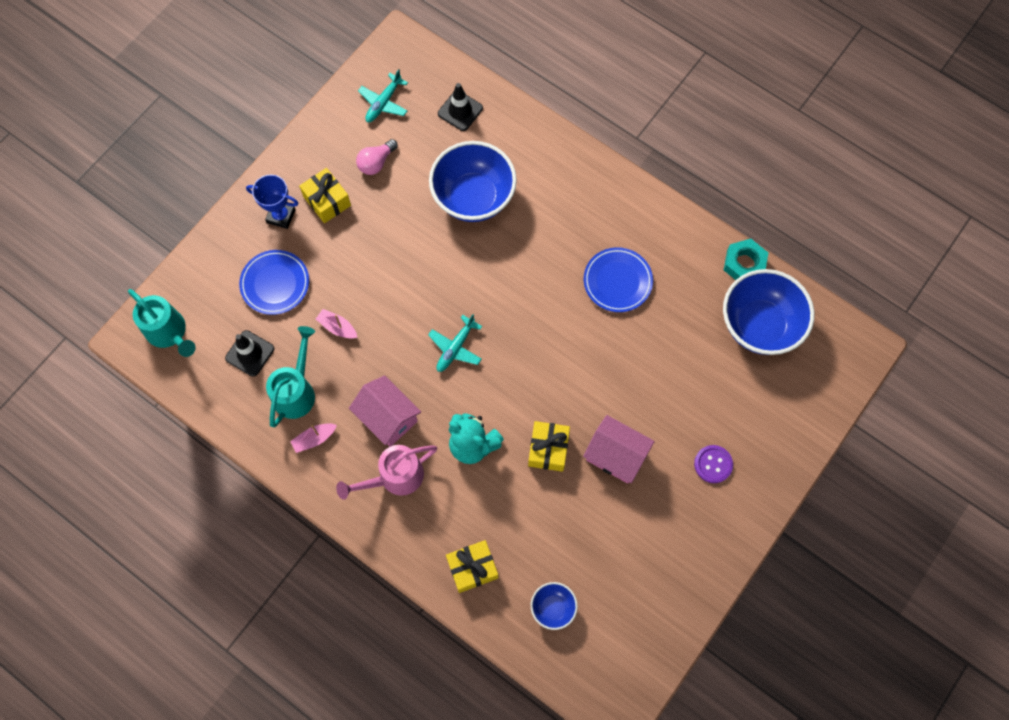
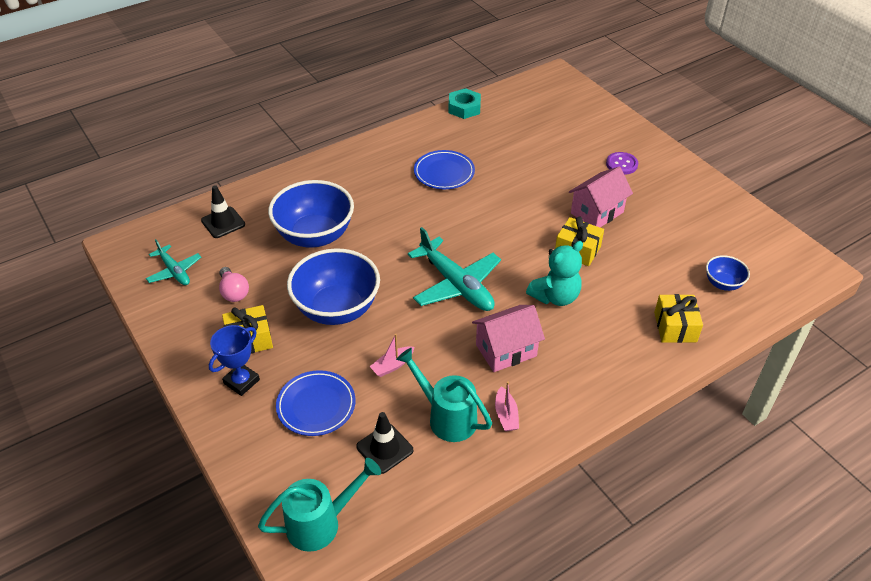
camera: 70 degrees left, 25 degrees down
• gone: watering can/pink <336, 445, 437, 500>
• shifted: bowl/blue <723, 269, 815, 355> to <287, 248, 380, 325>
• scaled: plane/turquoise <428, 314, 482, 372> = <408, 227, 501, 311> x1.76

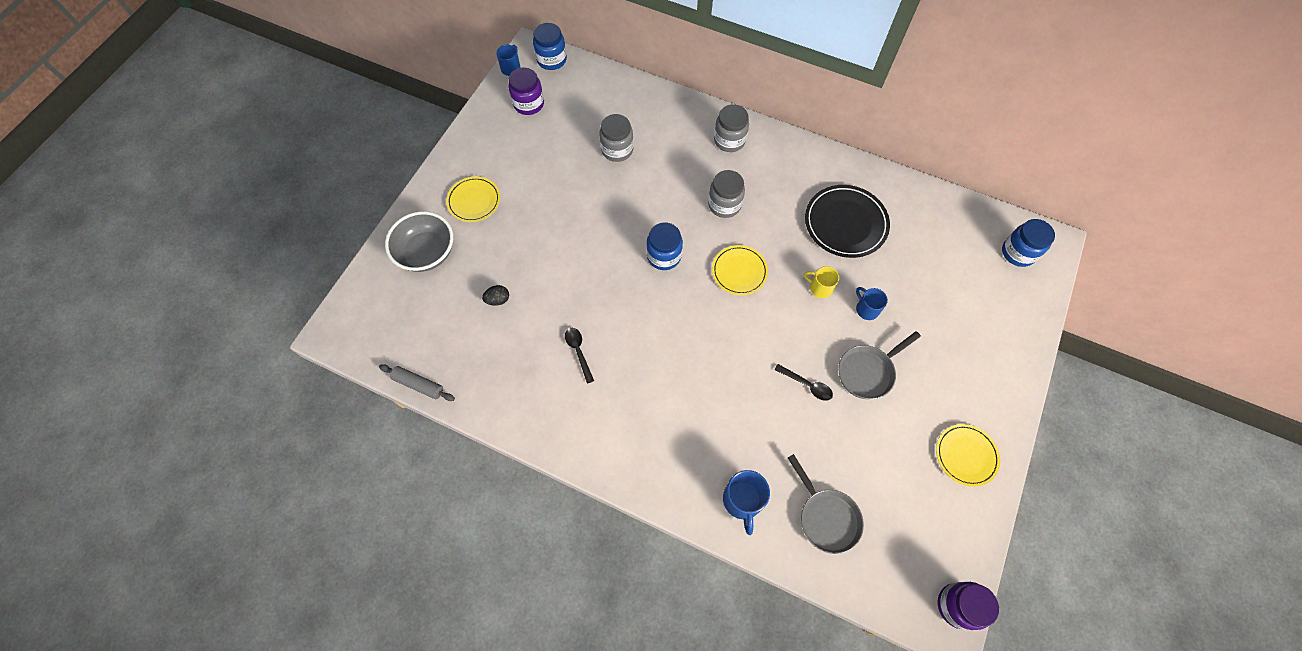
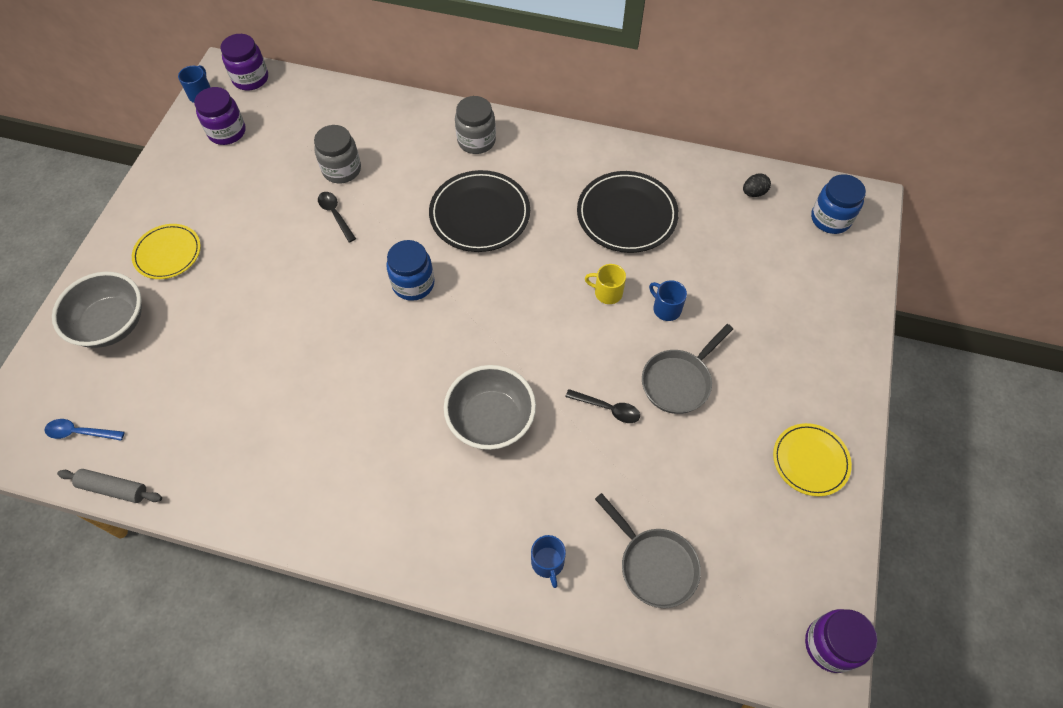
camera: 10 degrees left, 5 degrees down
• gone: plate/yellow <712, 245, 768, 295>
• new: spoon/blue <44, 419, 125, 440>
• new: bowl/grey <444, 365, 536, 450>
• shifted: egg/black <482, 285, 509, 306> to <743, 173, 771, 197>
• shifted: spoon/black <565, 328, 594, 384> to <318, 192, 356, 243>
• swapped: jar/grey <708, 170, 745, 218> to plate/black <429, 170, 530, 252>
• repainted: jar/blue <533, 23, 567, 70> to jar/purple <220, 34, 268, 90>
• scaled: mug/blue <723, 470, 770, 535> = <531, 535, 566, 588> x0.65

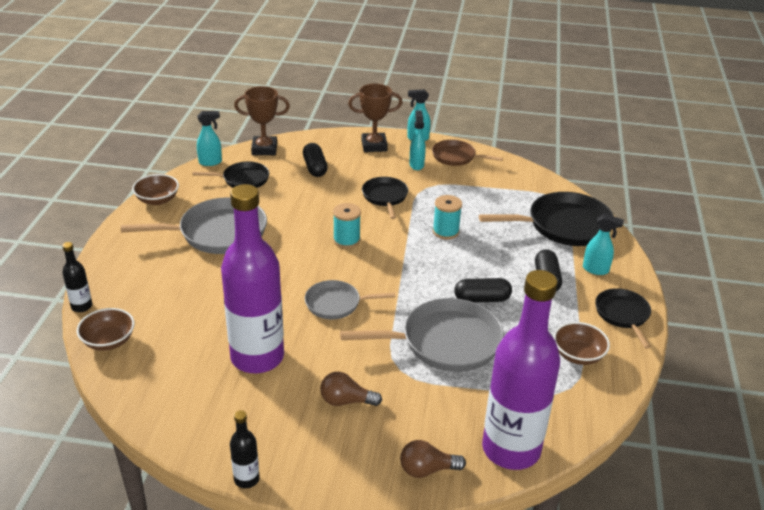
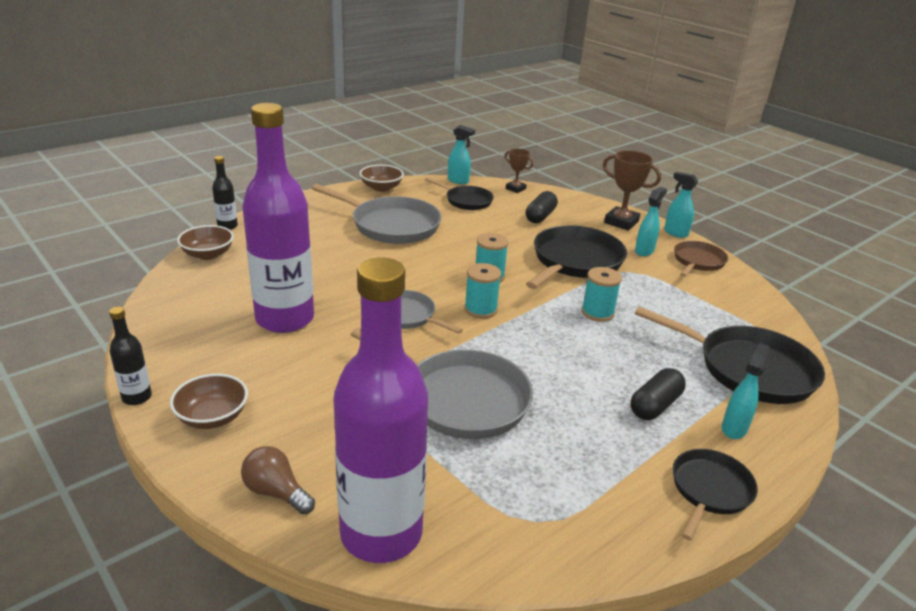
camera: 40 degrees right, 5 degrees down
• gone: light bulb/brown <320, 372, 382, 406>
• gone: capsule/black <454, 278, 512, 302>
• new: spool/turquoise <464, 263, 501, 318>
• shifted: bowl/brown <554, 322, 610, 365> to <170, 374, 248, 429>
• rotated: pan/brown <432, 140, 503, 166> = <674, 241, 728, 277> 60 degrees clockwise
• rotated: spray bottle/turquoise <583, 213, 624, 275> = <722, 343, 770, 439> 120 degrees counterclockwise
• scaled: trophy/brown <234, 86, 290, 155> = <505, 148, 533, 193> x0.61
• scaled: pan/black <362, 177, 408, 219> = <526, 225, 627, 289> x1.72

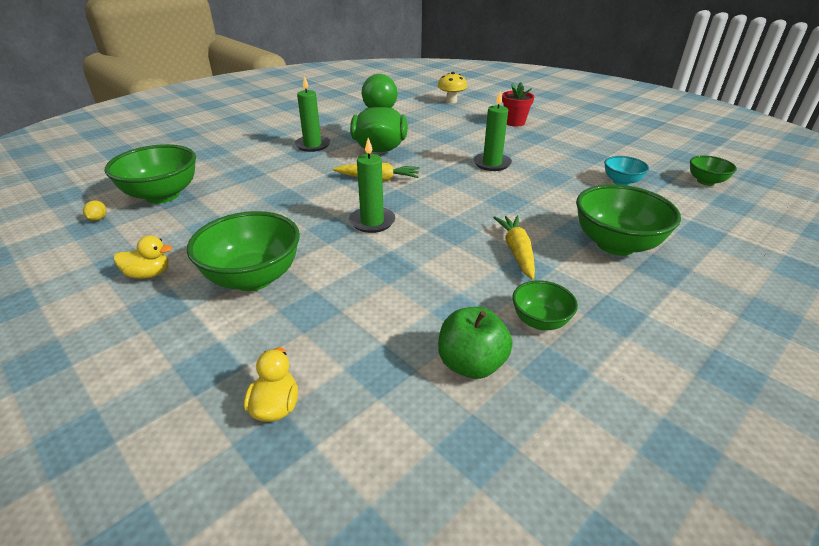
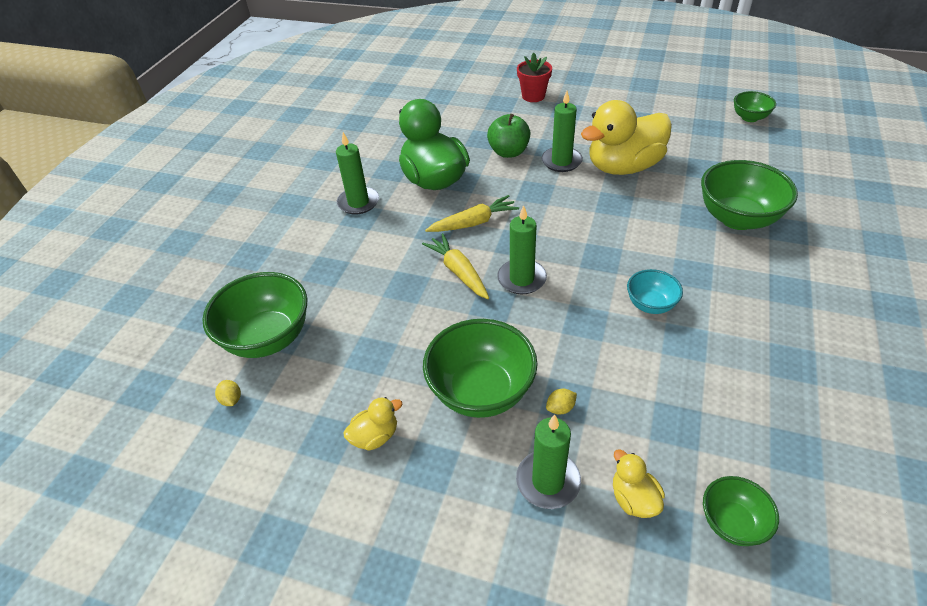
camera: 25 degrees left, 10 degrees up
• gone: mushroom/yellow <438, 72, 467, 103>
• new: candle/green <516, 414, 581, 509>
• new: lemon/yellow <546, 389, 577, 415>
• new: duck/yellow <581, 100, 672, 175>
• shifted: apple/green <438, 307, 513, 379> to <487, 114, 530, 158>
• shifted: carrot/yellow <493, 215, 535, 280> to <422, 233, 489, 299>
• shifted: bowl/green <512, 281, 578, 330> to <703, 476, 779, 546>
• shifted: bowl/turquoise <604, 156, 649, 186> to <627, 269, 683, 314>

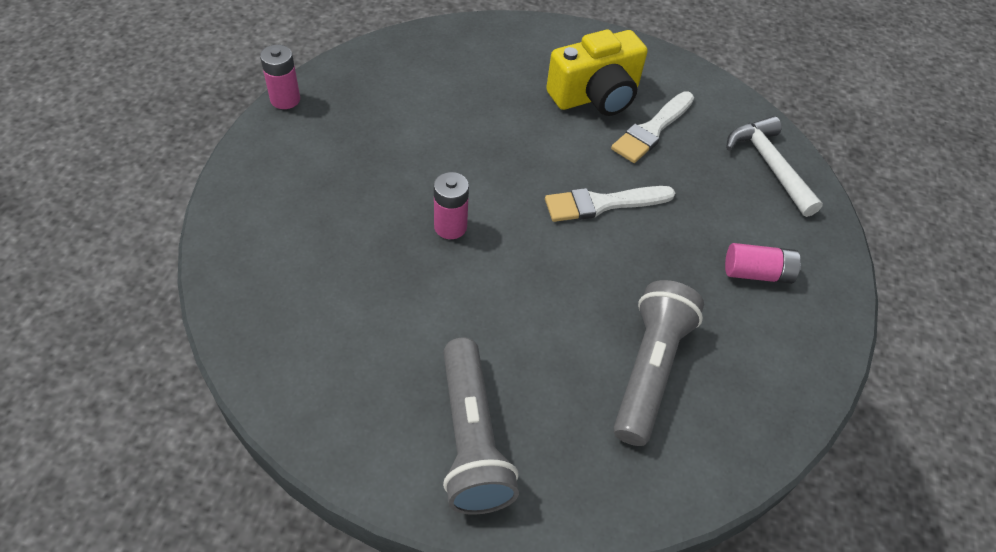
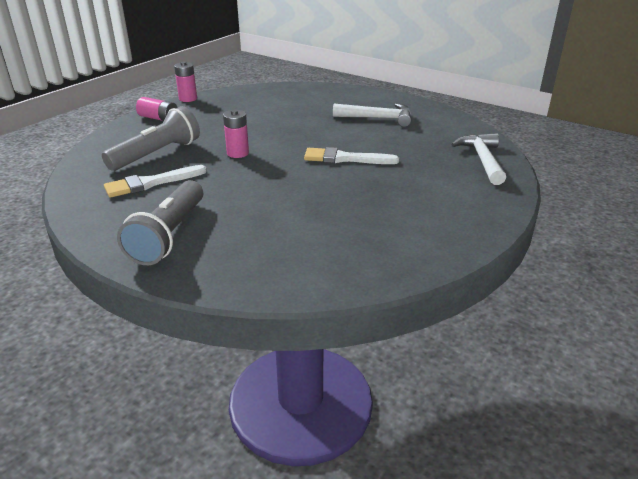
camera: 25 degrees right, 20 degrees down
• shifted: brush/white <611, 91, 694, 163> to <104, 165, 207, 198>
• shifted: flashlight/grey <613, 280, 704, 446> to <102, 106, 200, 171>
• shifted: battery/pink <725, 243, 801, 284> to <136, 97, 178, 121>
• swapped: camera/yellow <546, 30, 647, 116> to hammer/white <333, 103, 411, 127>

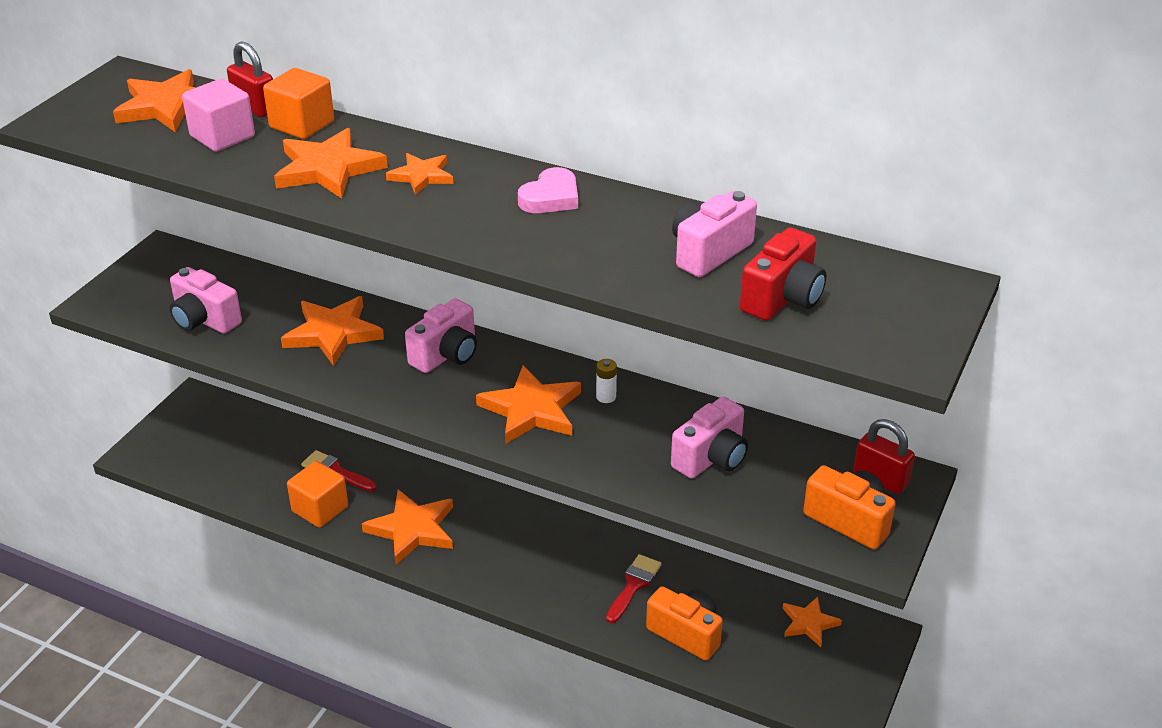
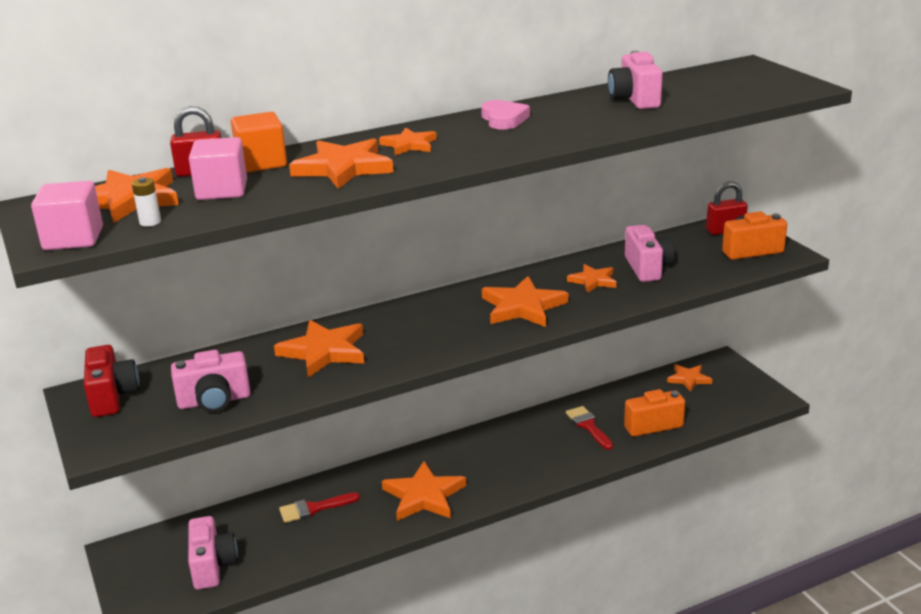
camera: 50 degrees left, 10 degrees down
• gone: cube/orange <287, 461, 348, 528>
• new: cube/pink <31, 181, 103, 250>
• new: star/orange <567, 264, 617, 293>
• shifted: camera/pink <405, 299, 477, 373> to <188, 516, 238, 590>
• shifted: battery/white <596, 359, 617, 403> to <132, 177, 161, 227>
• shifted: camera/red <740, 227, 827, 321> to <84, 345, 139, 417>

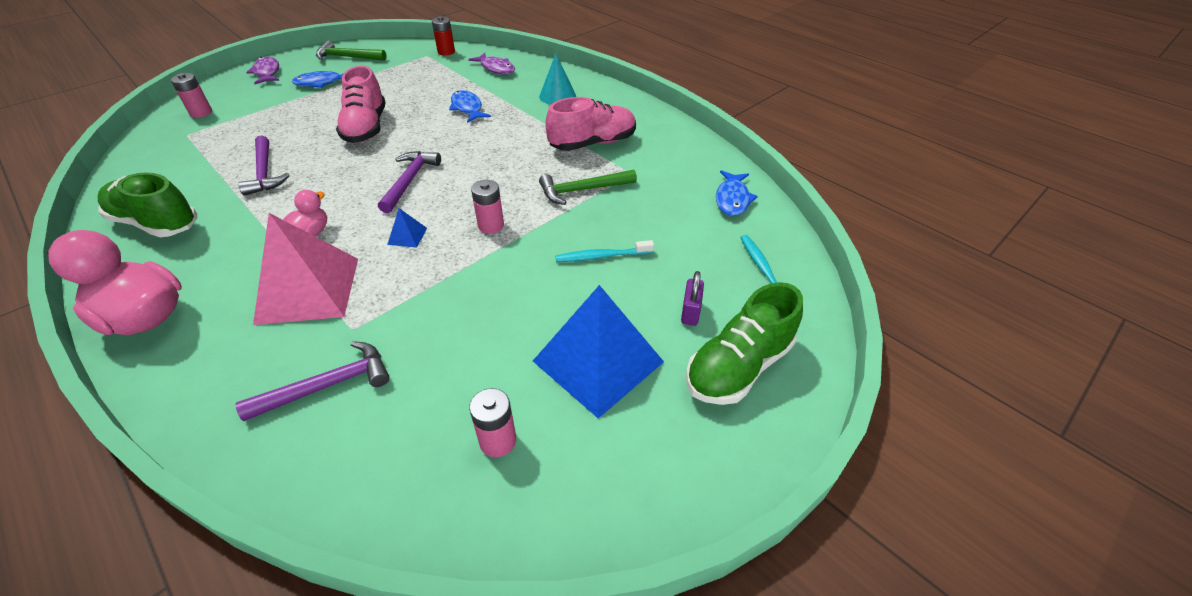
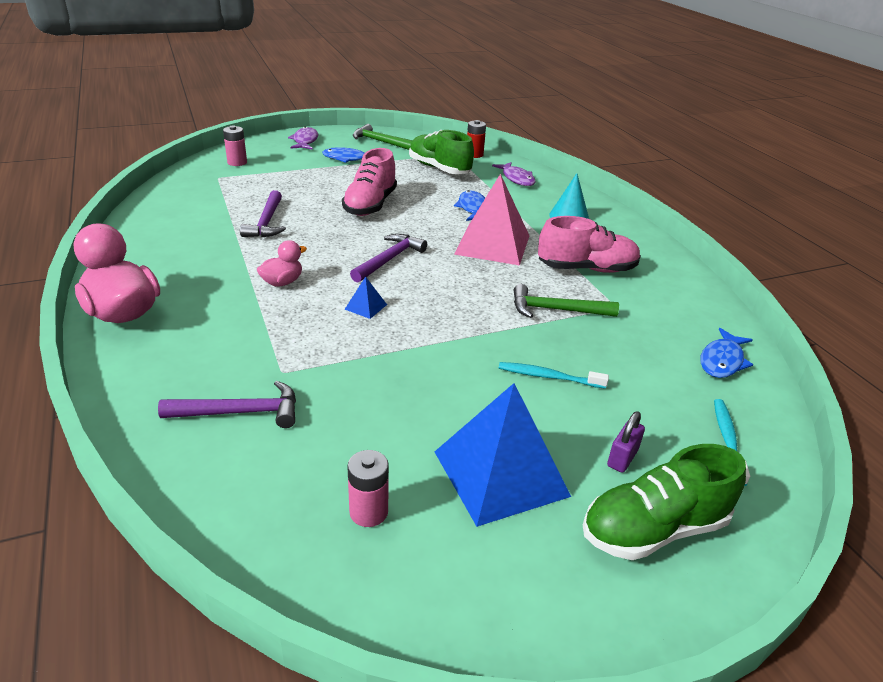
camera: 20 degrees right, 10 degrees down
• gone: battery/pink <471, 180, 504, 234>
• shifted: shoe/green <98, 173, 197, 237> to <409, 130, 474, 174>
• shifted: pyramid/pink <253, 213, 358, 325> to <454, 174, 529, 266>

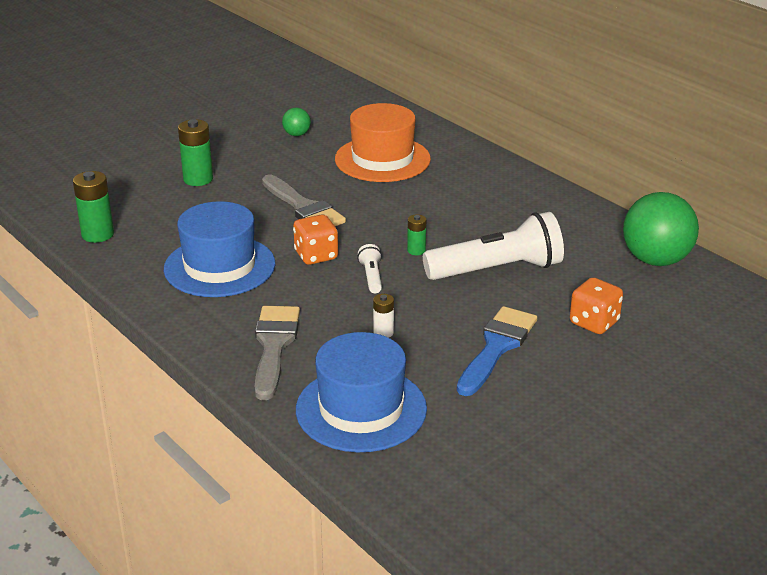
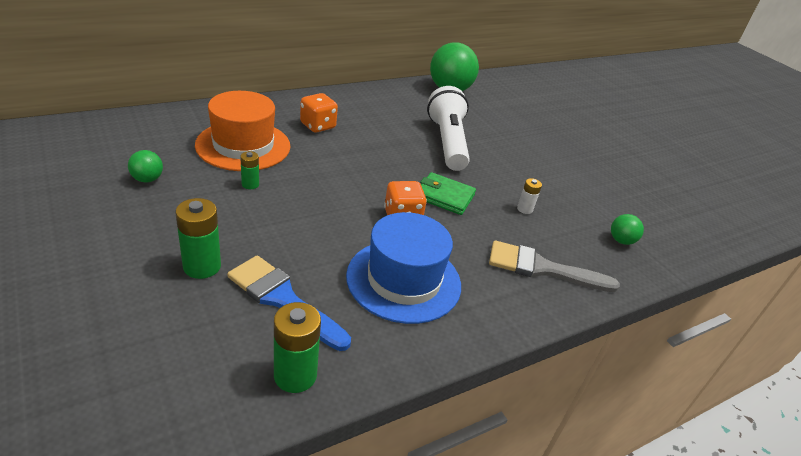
camera: 85 degrees left, 5 degrees up
• gone: brush/grey <262, 175, 346, 226>
• shifted: battery/green <407, 214, 426, 255> to <240, 151, 259, 189>
• shifted: brush/blue <457, 306, 537, 396> to <227, 255, 351, 351>
• shifted: dice/orange <570, 277, 623, 334> to <300, 93, 338, 133>
• swapped: hat/blue <296, 332, 427, 452> to ball/green <611, 214, 644, 245>
• swapped: flashlight/white <357, 244, 382, 293> to wallet/green <420, 172, 476, 215>

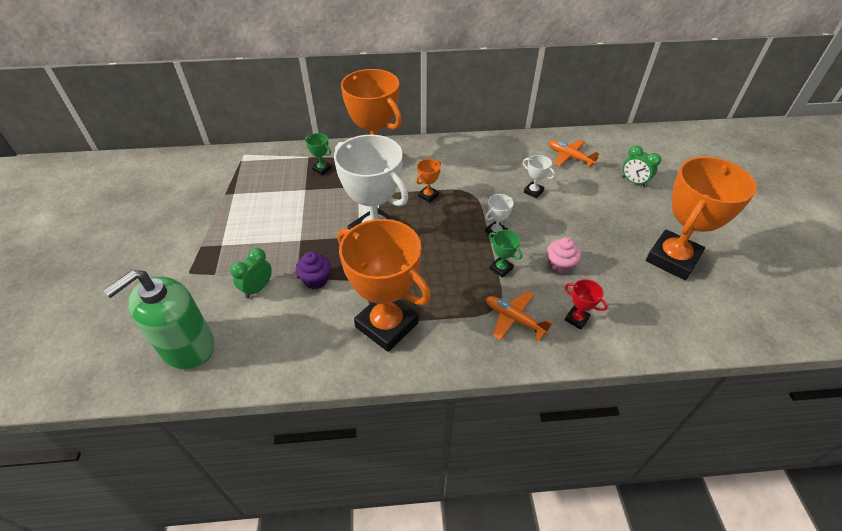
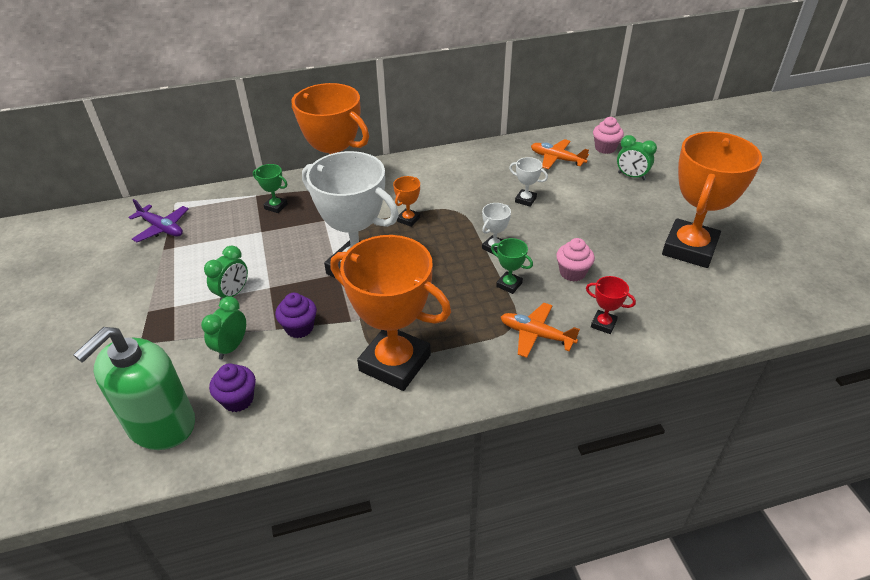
camera: 10 degrees left, 5 degrees down
• new: plane/purple <128, 199, 188, 242>
• new: clock/green <204, 245, 248, 301>
• new: cupcake/purple <209, 363, 256, 412>
• new: cupcake/pink <593, 117, 624, 154>

